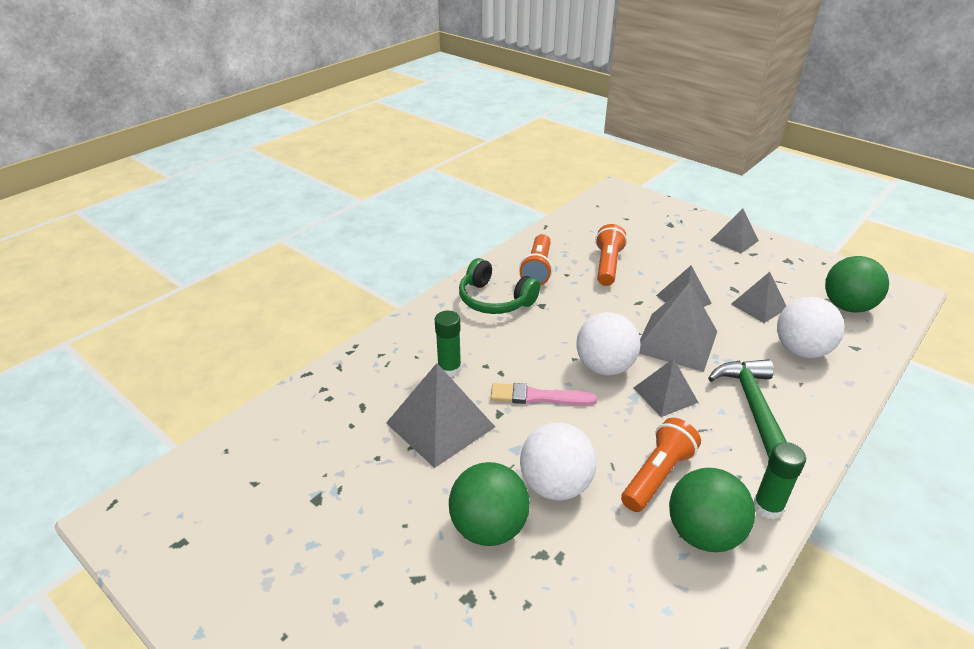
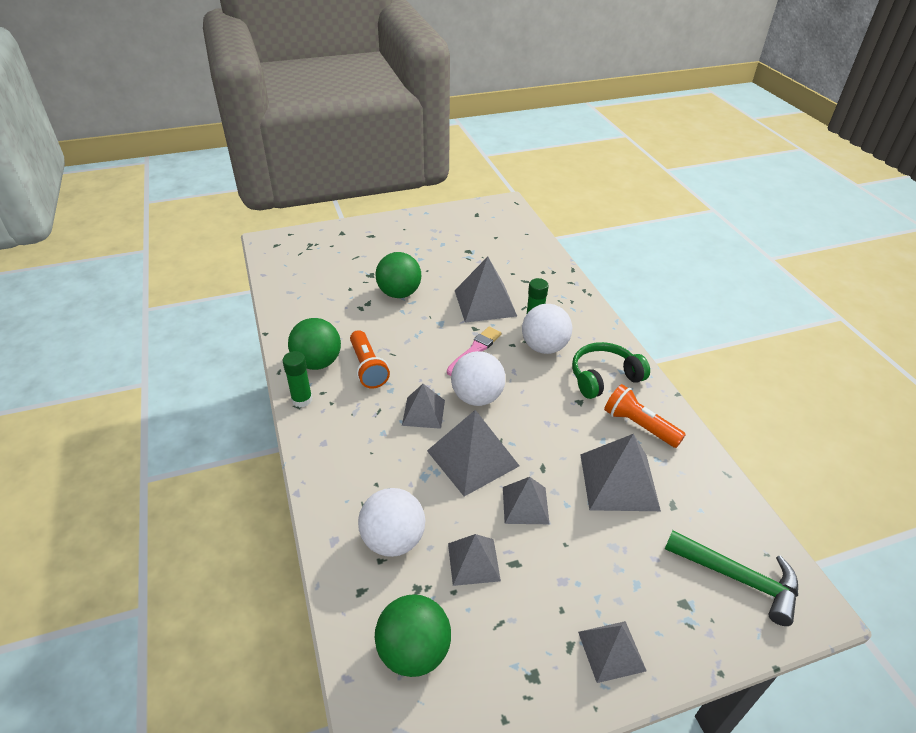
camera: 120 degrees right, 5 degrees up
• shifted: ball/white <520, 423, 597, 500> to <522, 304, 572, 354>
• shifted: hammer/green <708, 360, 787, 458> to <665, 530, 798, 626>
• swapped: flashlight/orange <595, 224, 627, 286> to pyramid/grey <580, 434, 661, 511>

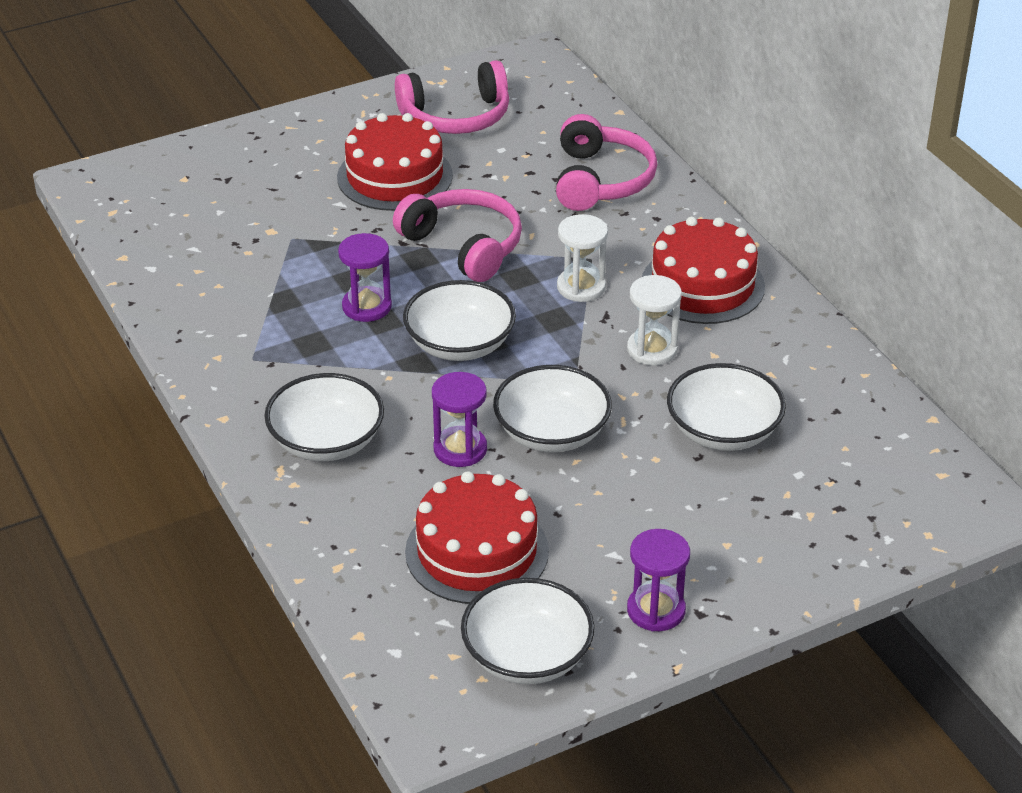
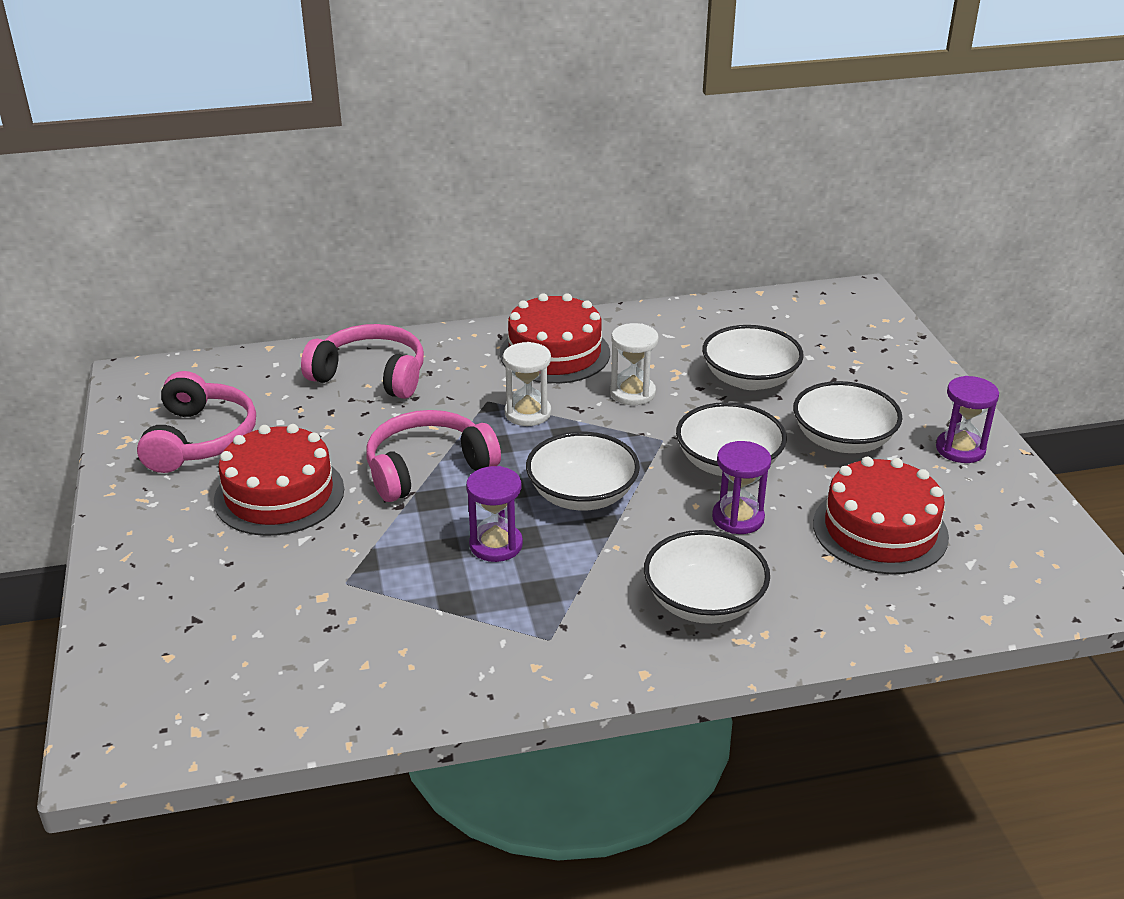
camera: 75 degrees left, 5 degrees down
• shifted: bowl/white <461, 578, 595, 684> to <793, 381, 902, 453>

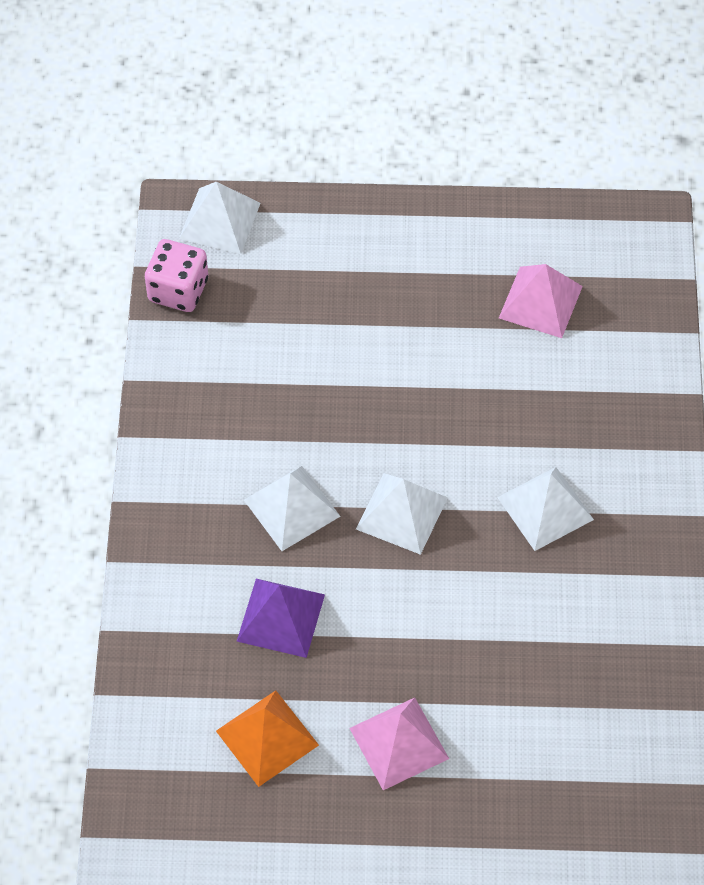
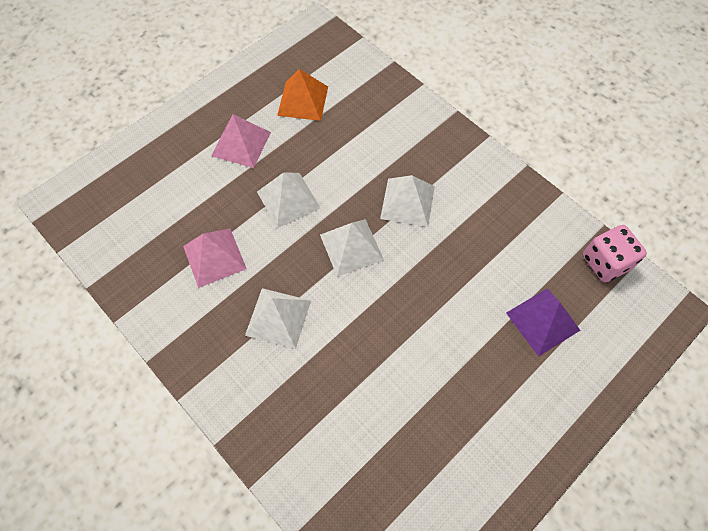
camera: 135 degrees right, 5 degrees up
• shifted: pyramid/white <179, 182, 261, 254> to <257, 173, 320, 228>
• shifted: pyramid/purple <237, 579, 325, 658> to <506, 289, 580, 357>
• shifted: pyramid/pink <499, 264, 583, 338> to <183, 229, 247, 288>

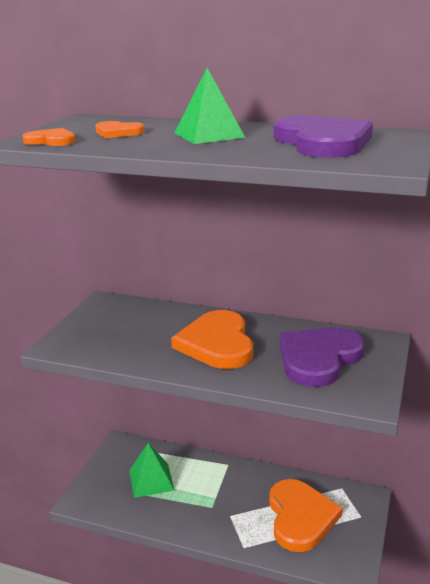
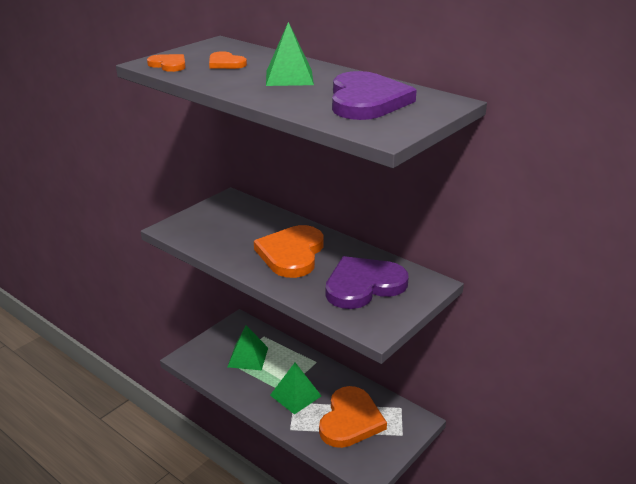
camera: 20 degrees right, 5 degrees up
• new: pyramid/green <270, 363, 321, 415>

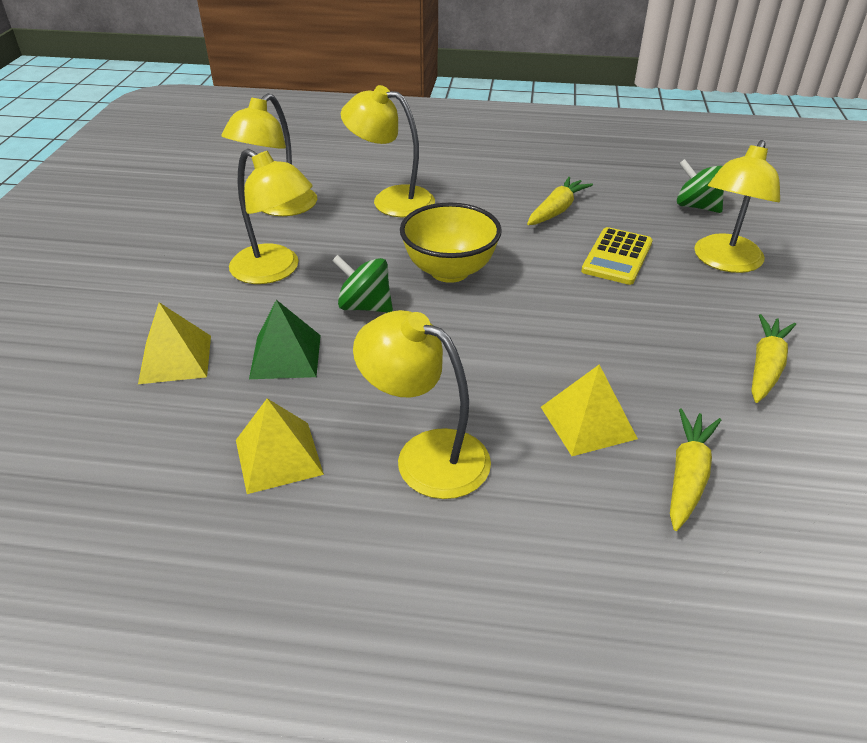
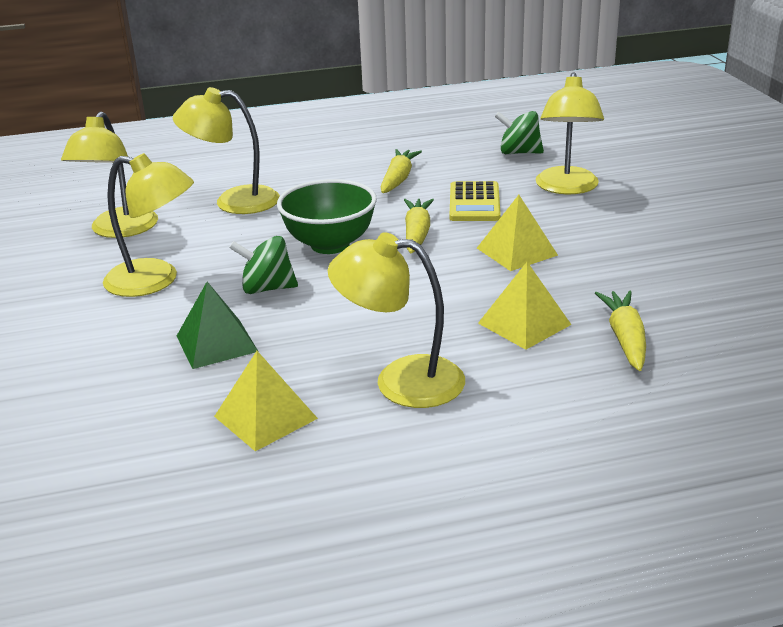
camera: 20 degrees left, 10 degrees down
• shifted: pyramid/yellow <138, 302, 211, 384> to <477, 195, 558, 271>
• shifted: carrot/yellow <751, 314, 796, 403> to <404, 199, 434, 254>
• repainted: bowl/yellow <400, 203, 502, 283> to bowl/green <277, 179, 377, 254>

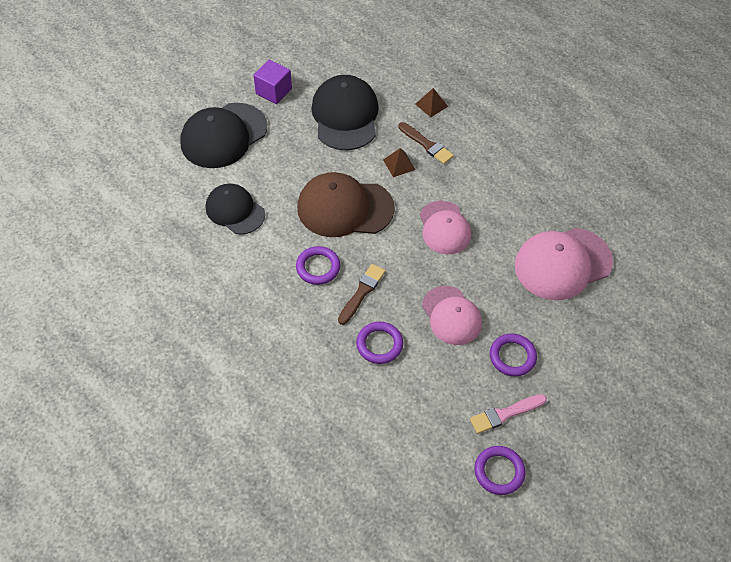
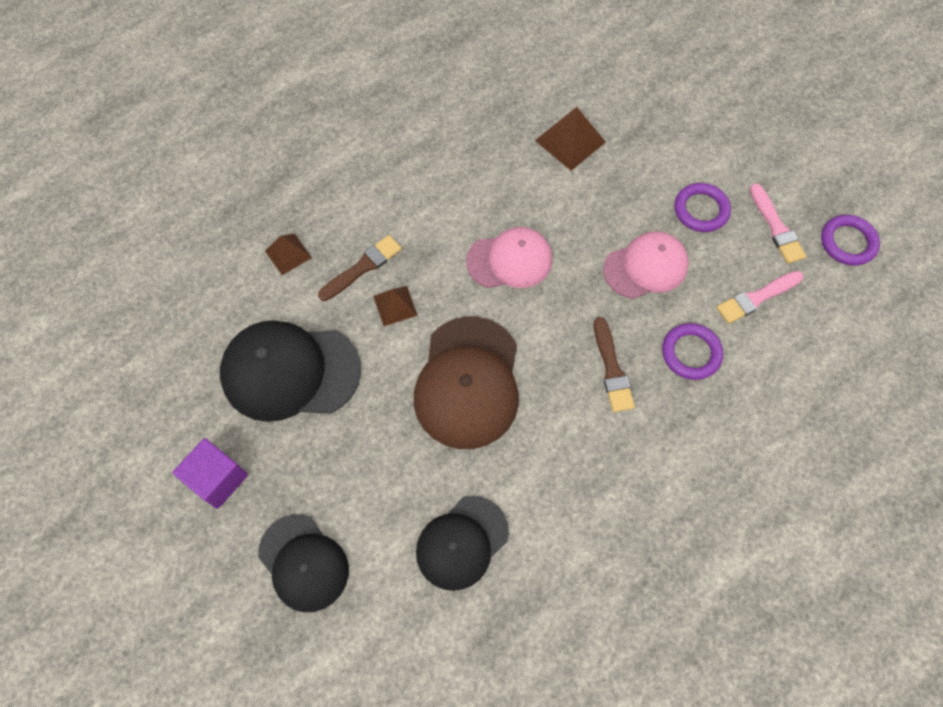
camera: 85 degrees left, 10 degrees up
• gone: ring/purple <296, 246, 340, 285>
• new: brush/pink <716, 271, 804, 324>
• swapped: cap/pink <515, 228, 613, 300> to pyramid/brown <535, 107, 606, 171>
• rotated: brush/brown <338, 264, 385, 325> = <594, 317, 635, 412> 135 degrees counterclockwise
• scaled: cap/black <181, 103, 267, 168> = <258, 514, 349, 612> x0.66

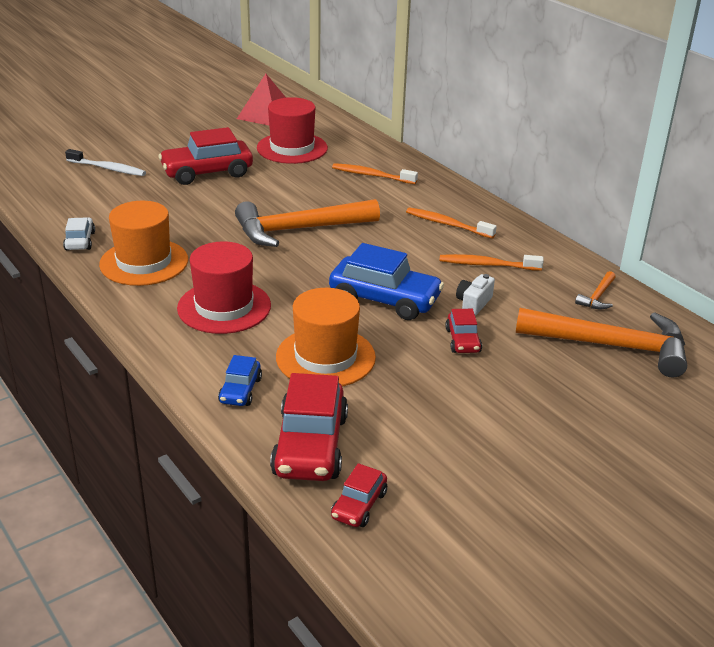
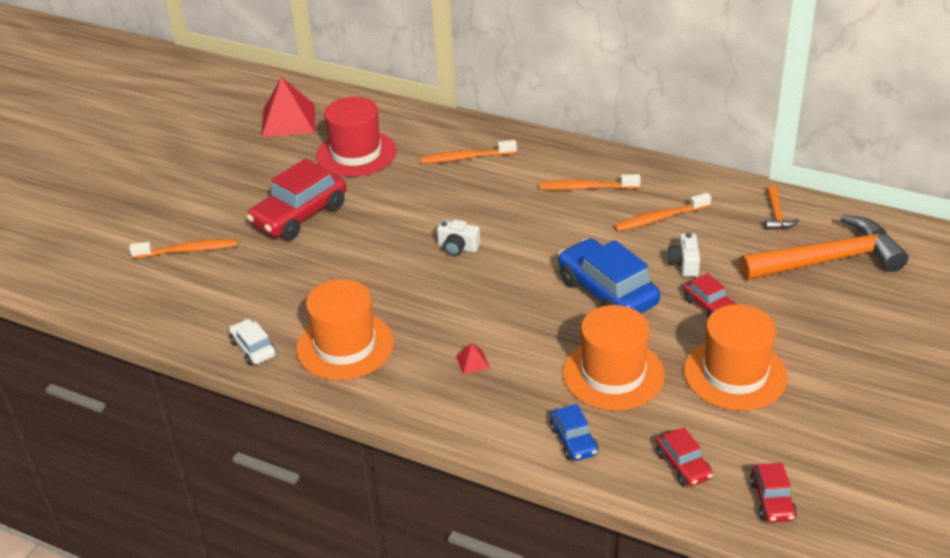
camera: 25 degrees left, 5 degrees up
• new: hat/orange <684, 304, 788, 411>
• swapped: hat/red <177, 241, 271, 334> to pyramid/red <456, 343, 490, 375>
• swapped: hammer/orange <235, 199, 380, 247> to camera/white <437, 220, 480, 256>
• repainted: toothbrush/white <65, 149, 146, 176> to toothbrush/orange <129, 239, 237, 258>
• rotated: car/blue <329, 243, 444, 320> = <558, 238, 660, 313> 120 degrees counterclockwise
• scaled: car/red <270, 373, 348, 481> = <656, 428, 713, 487> x0.52

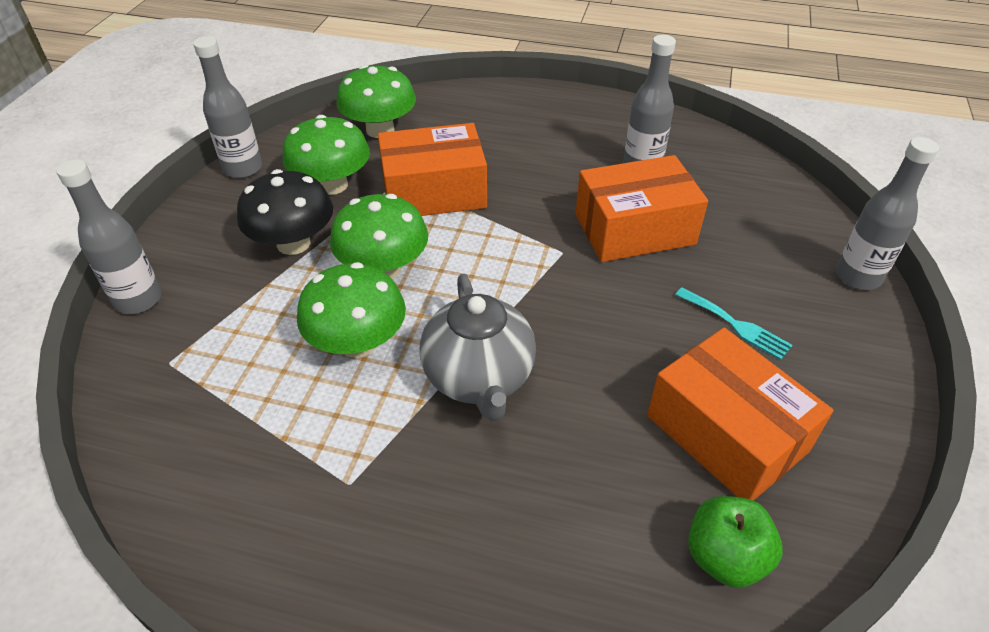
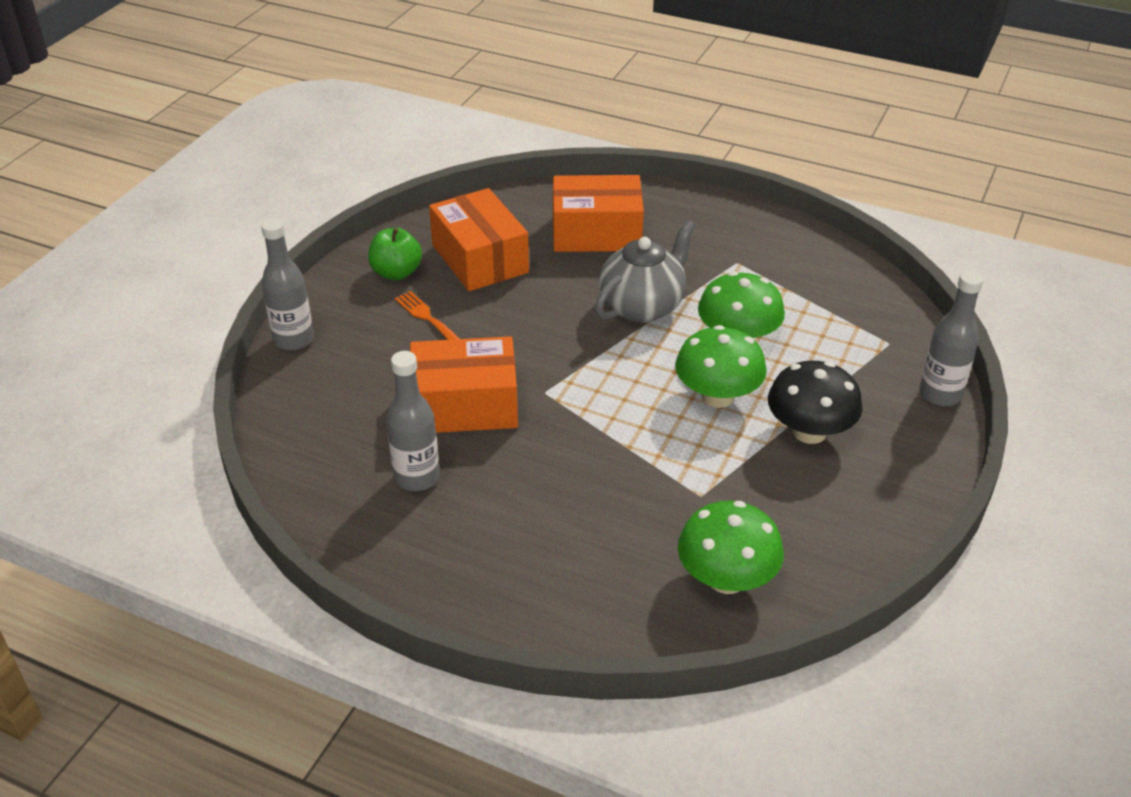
camera: 170 degrees left, 5 degrees down
• gone: bottle/grey <193, 36, 262, 178>
• gone: mushroom/green <282, 115, 370, 195>
• shifted: box/orange <378, 123, 487, 216> to <553, 175, 644, 252>
• shifted: apple/green <688, 496, 783, 588> to <368, 228, 422, 280>
• repainted: fork/turquoise <675, 287, 792, 360> to fork/orange <395, 291, 460, 340>
• rotated: teapot/grey <420, 274, 536, 421> = <595, 220, 695, 323> 45 degrees clockwise

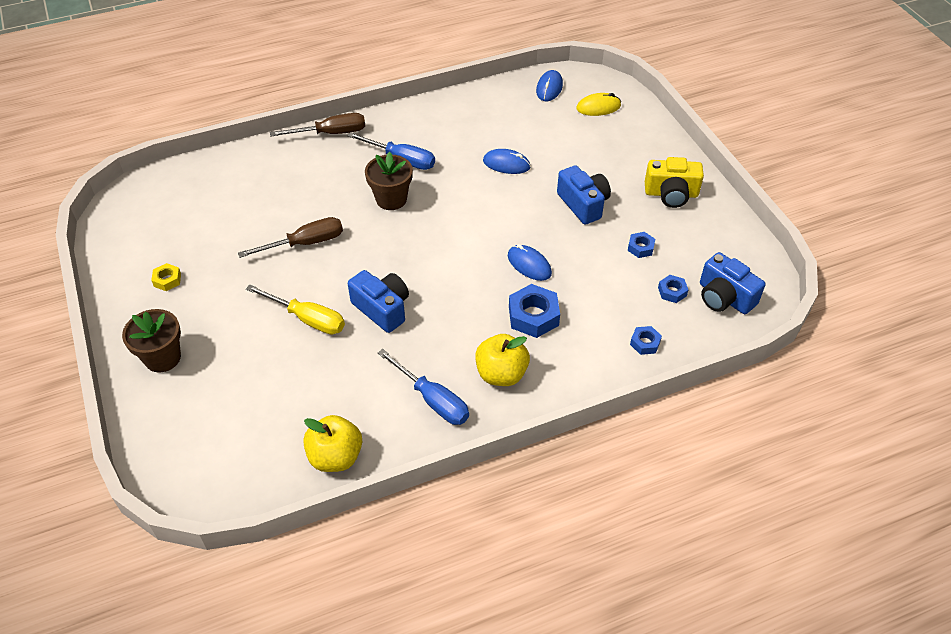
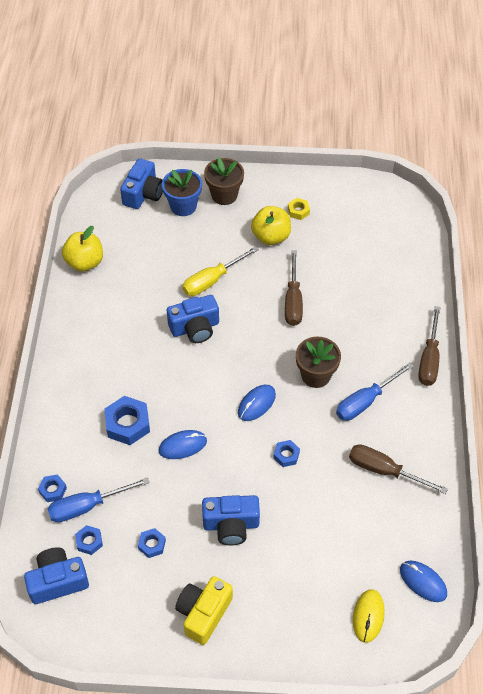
camera: 115 degrees right, 5 degrees up
• new: camera/blue <120, 158, 163, 209>
• new: flower pot/blue <162, 169, 202, 216>
• new: nut/blue <273, 440, 300, 467>
• new: screwdriver/brown <349, 444, 448, 494>
• shifted: screwdriver/blue <378, 349, 469, 425> to <47, 477, 150, 522>
• shifted: apple/yellow <475, 334, 530, 386> to <251, 206, 291, 245>
• shifted: mouse/blue <483, 149, 531, 174> to <238, 385, 276, 421>

